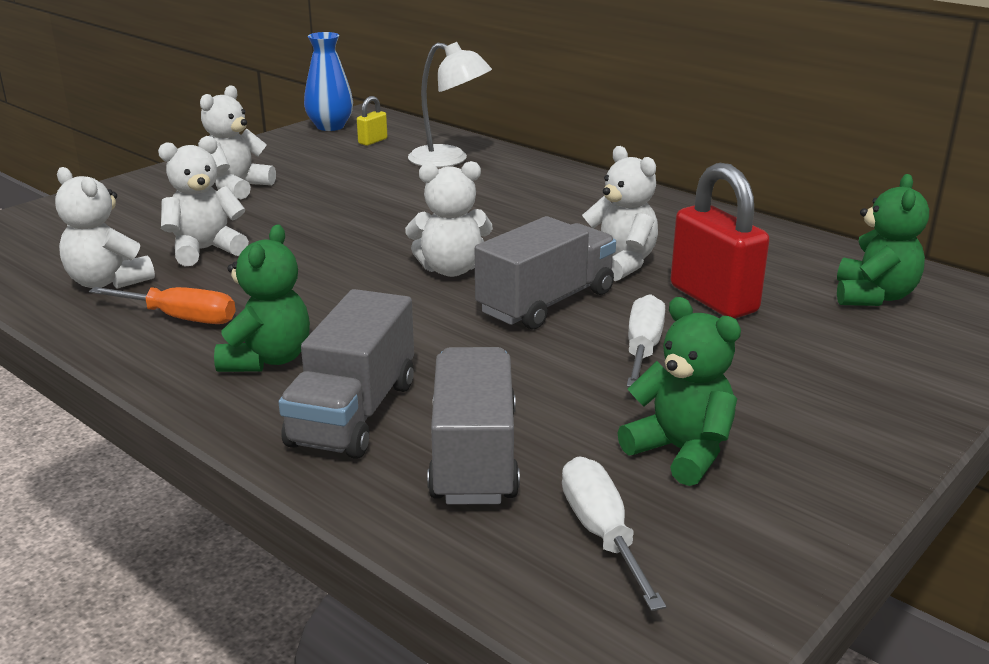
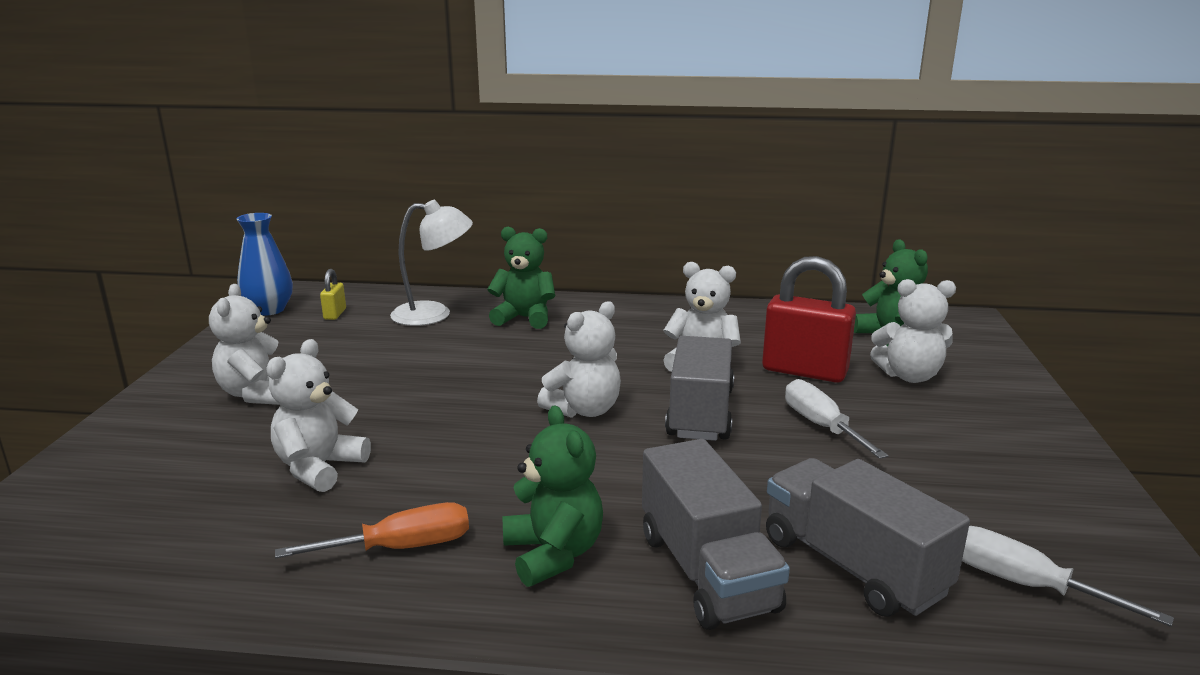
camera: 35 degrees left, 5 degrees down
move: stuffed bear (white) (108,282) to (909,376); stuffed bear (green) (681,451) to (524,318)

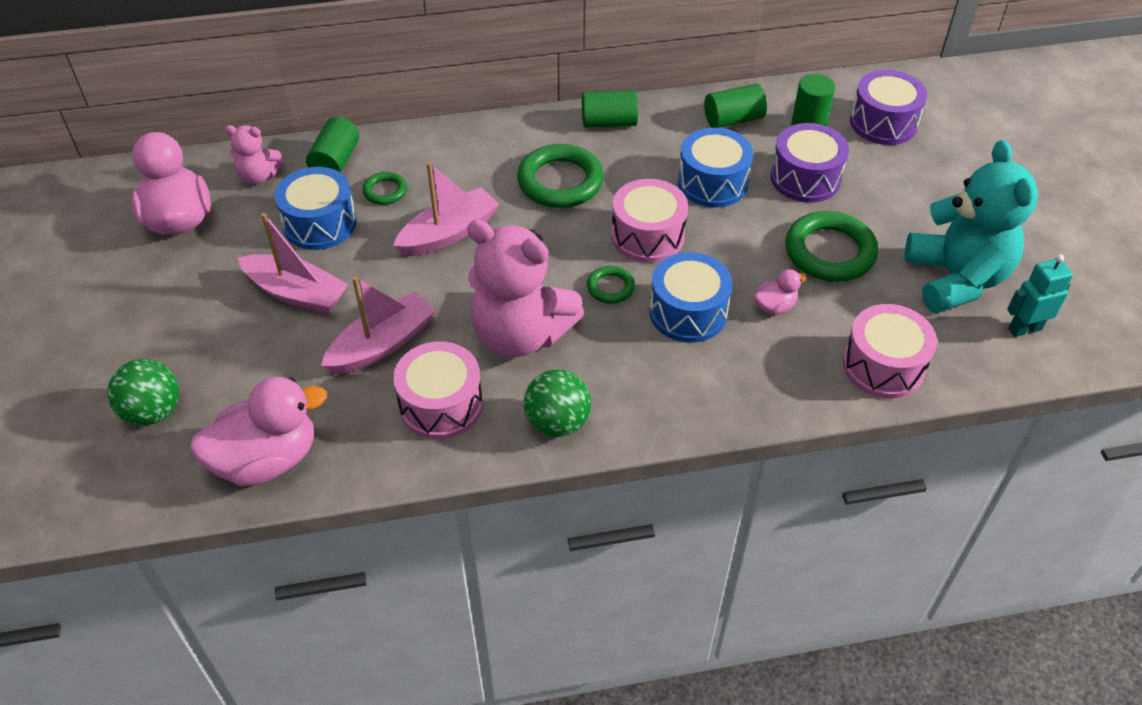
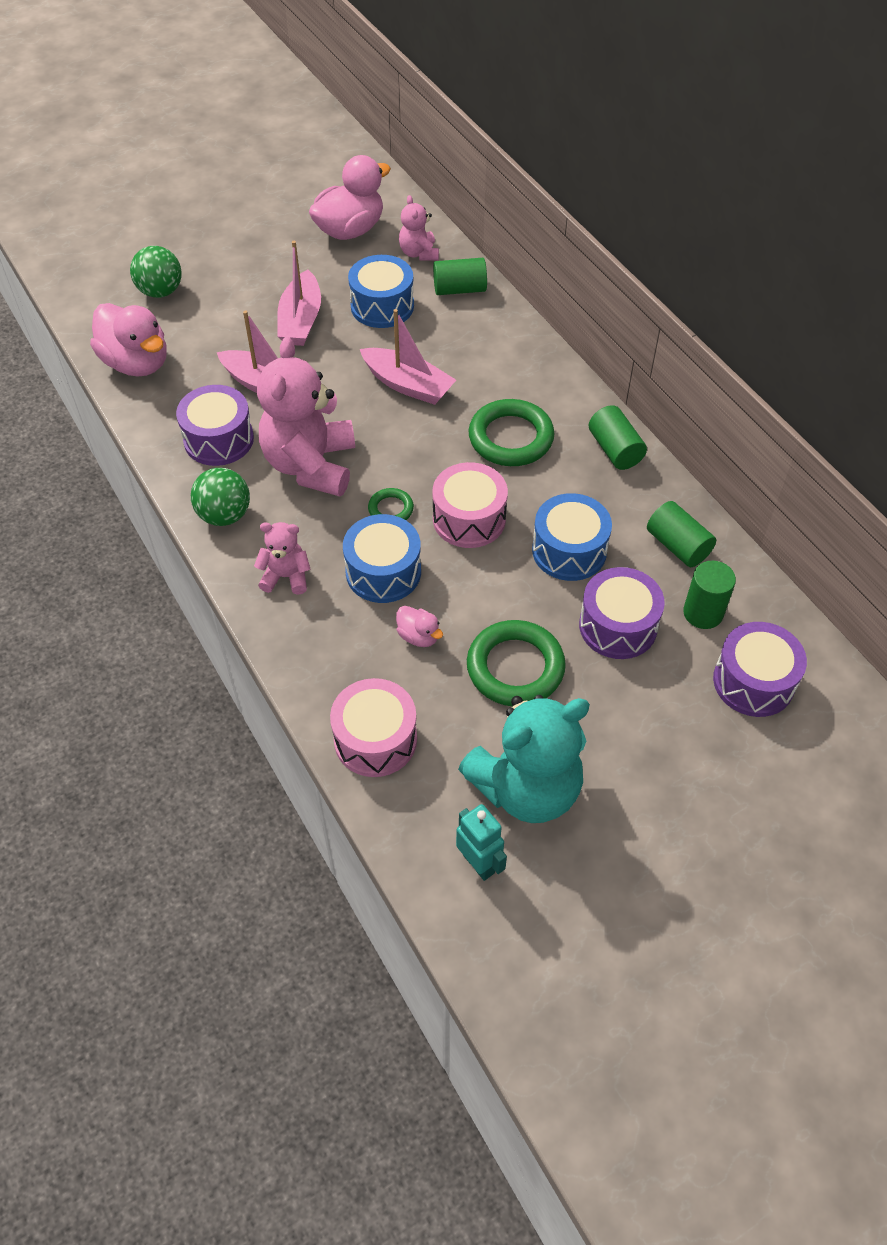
camera: 70 degrees right, 5 degrees up
delete: torus (green) (385,191)
insert: stuffed bear (rose-pink) (286,576)
recolor: toy drum (rose-pink) (441,405) to toy drum (royal purple) (219,439)

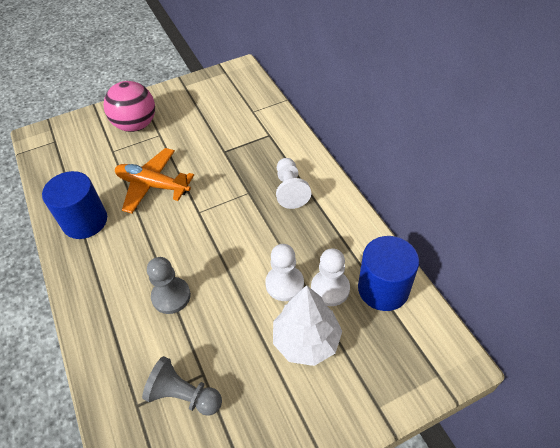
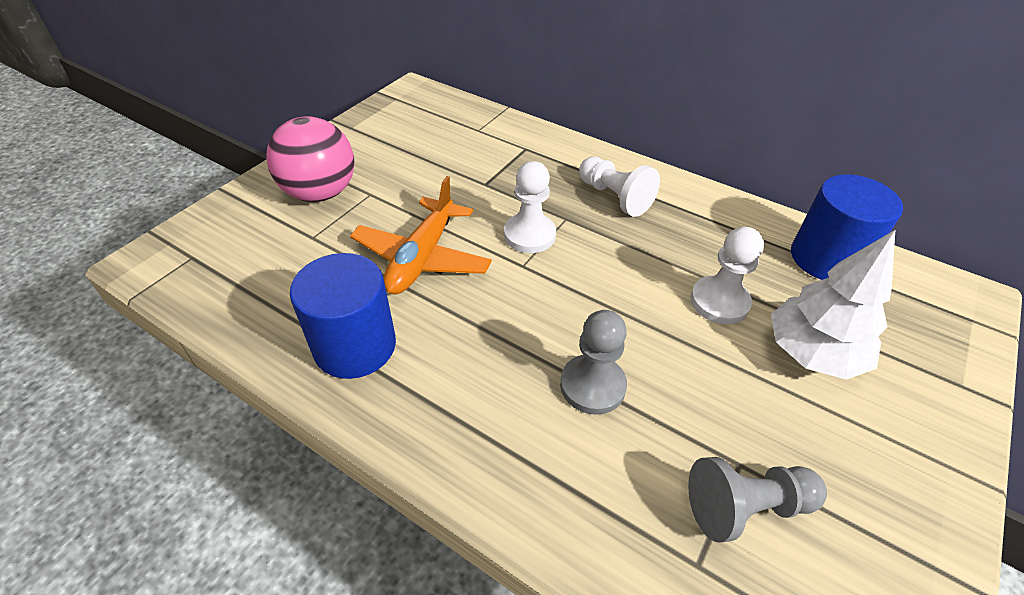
camera: 35 degrees left, 5 degrees down
move: game pawn (white) (330,289) to (529,235)
rotate: plane (orange) (153,185) = (422,257) 60 degrees counterclockwise

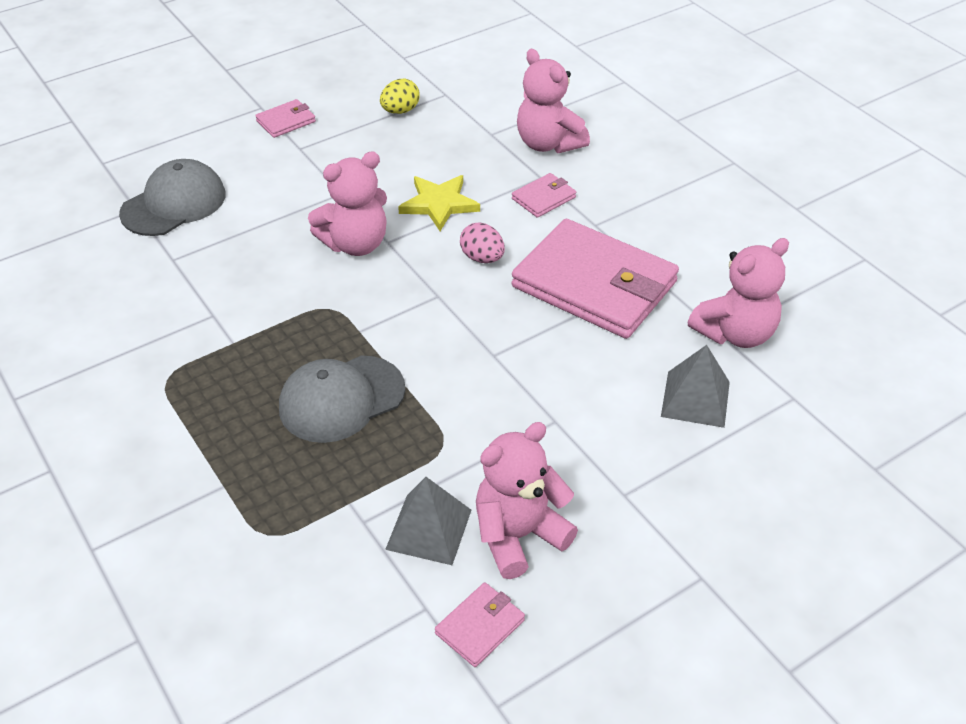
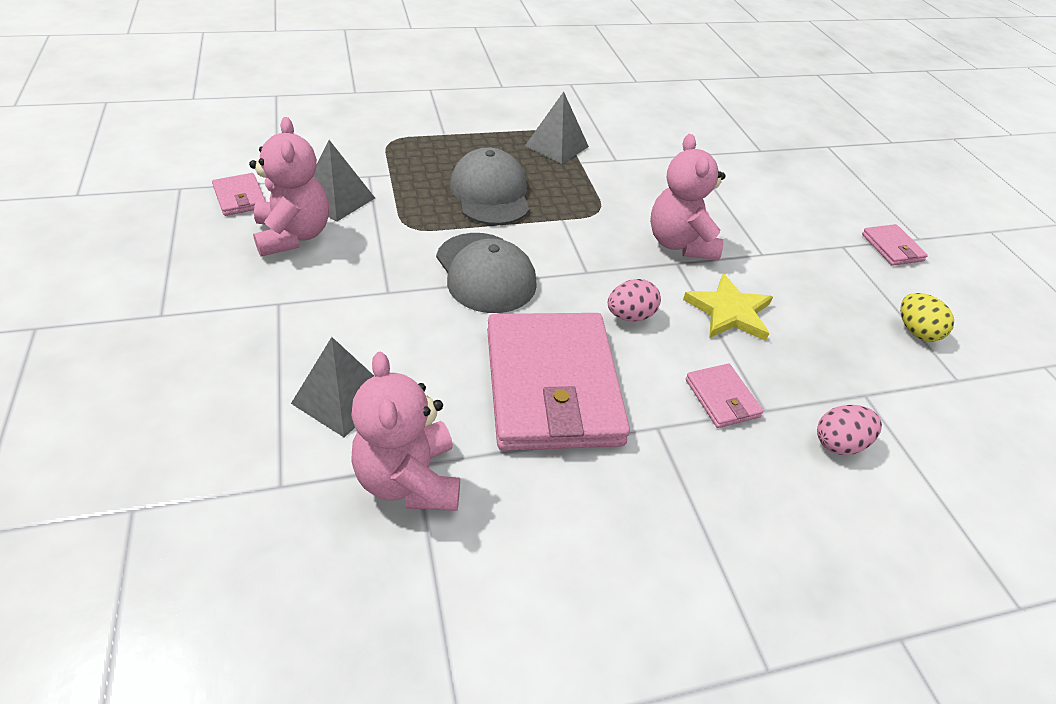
camera: 105 degrees right, 0 degrees up
insert: pyramid (gray) (557,146)
move: peaked cap (gray) (174,204) to (485,273)
replace: stuffed bear (rose-pink) (548,144) to egg (rose-pink) (839,443)
rotate: wallet (rose-pink) (594,284) = (552,386) 60 degrees counterclockwise

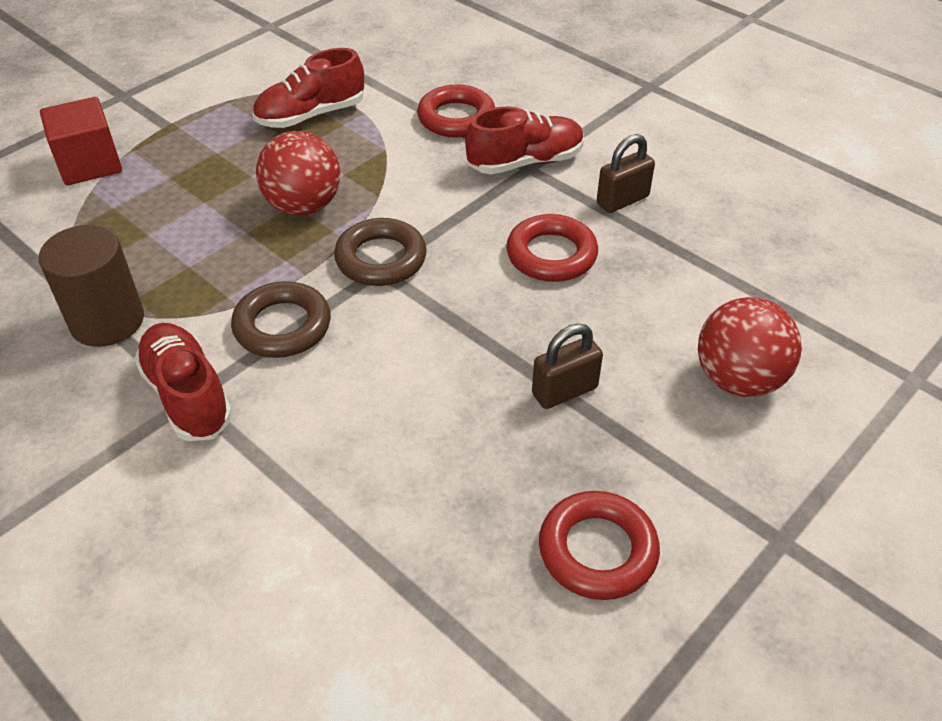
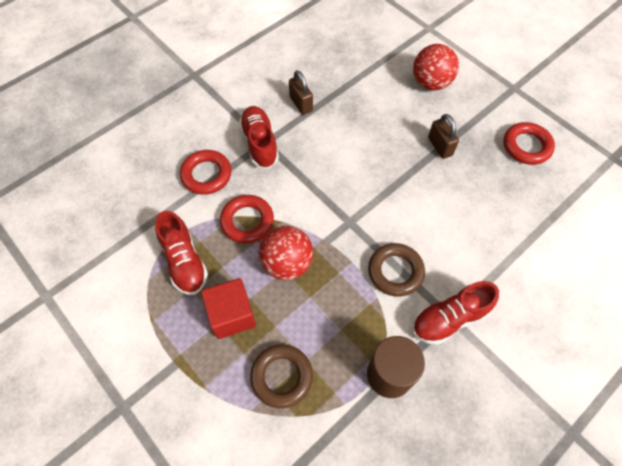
camera: 85 degrees left, 15 degrees up
move: solid cube (crimson) (89,164) to (232,315); torus (crimson) (551,255) to (247,221); torus (dark brown) (381,259) to (281,377)

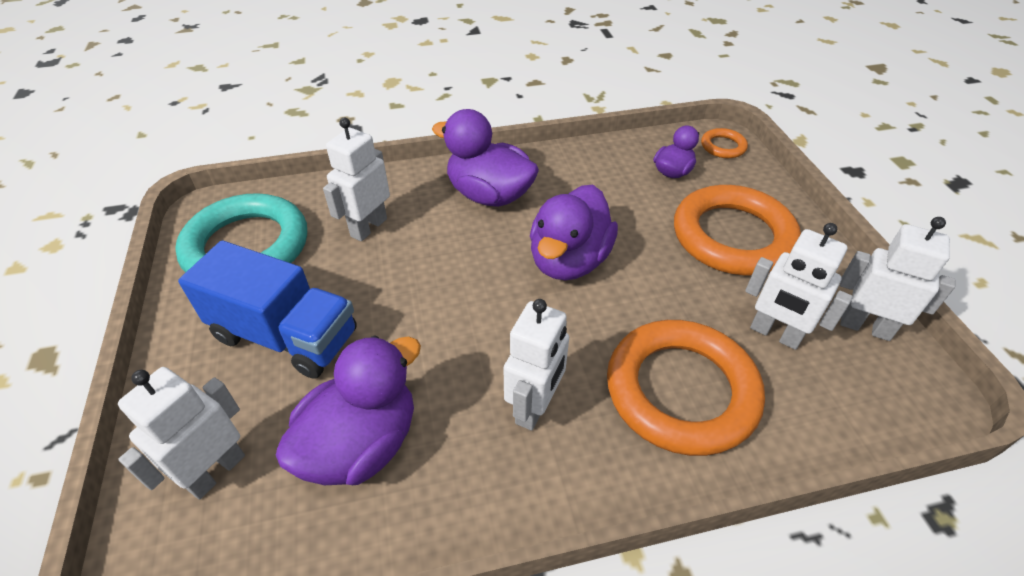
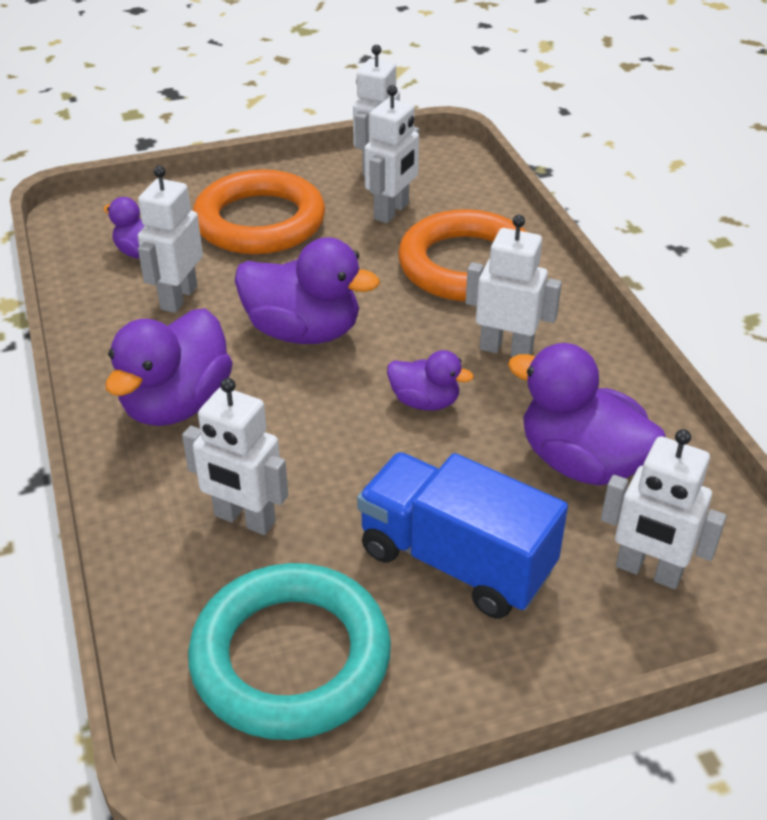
camera: 95 degrees left, 5 degrees down
delete: torus (orange) (723,146)
insert: robot figure (white) (178,298); toy duck (royal purple) (425,402)
rotate: lorry (blue) (286,336) = (455,561) 75 degrees counterclockwise

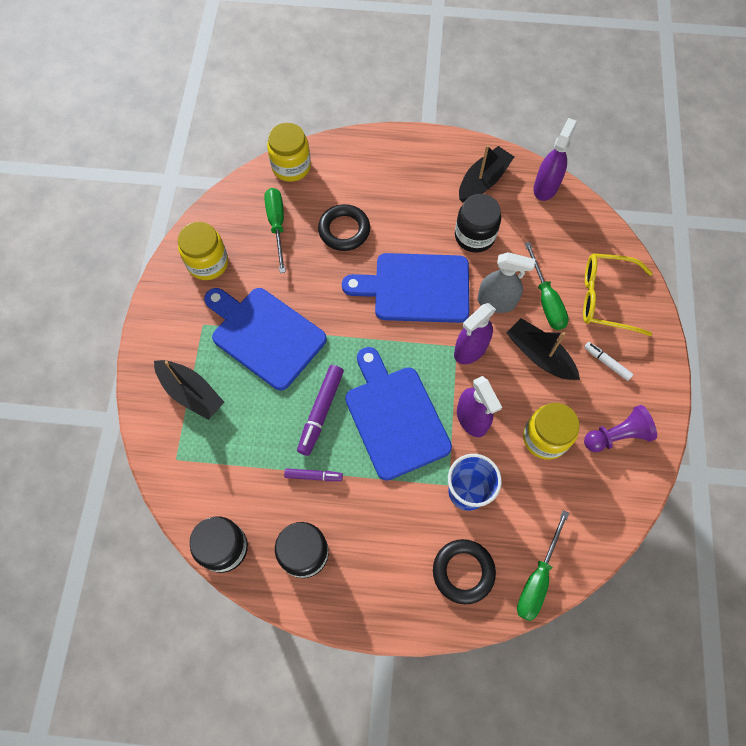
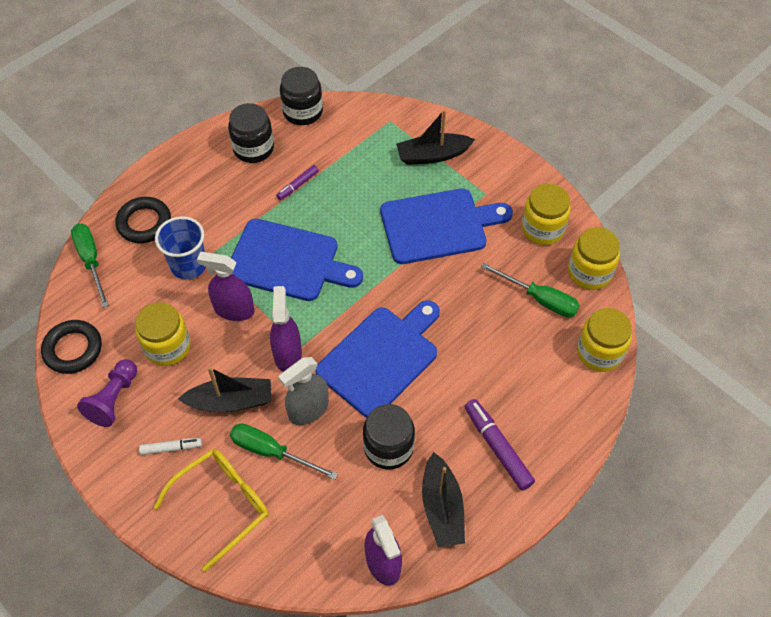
camera: 130 degrees right, 10 degrees down
insert: jam jar (golden) (589,272)
move: torus (jet-black) (344,230) to (73,349); felt pen (royal purple) (321,412) to (497,447)

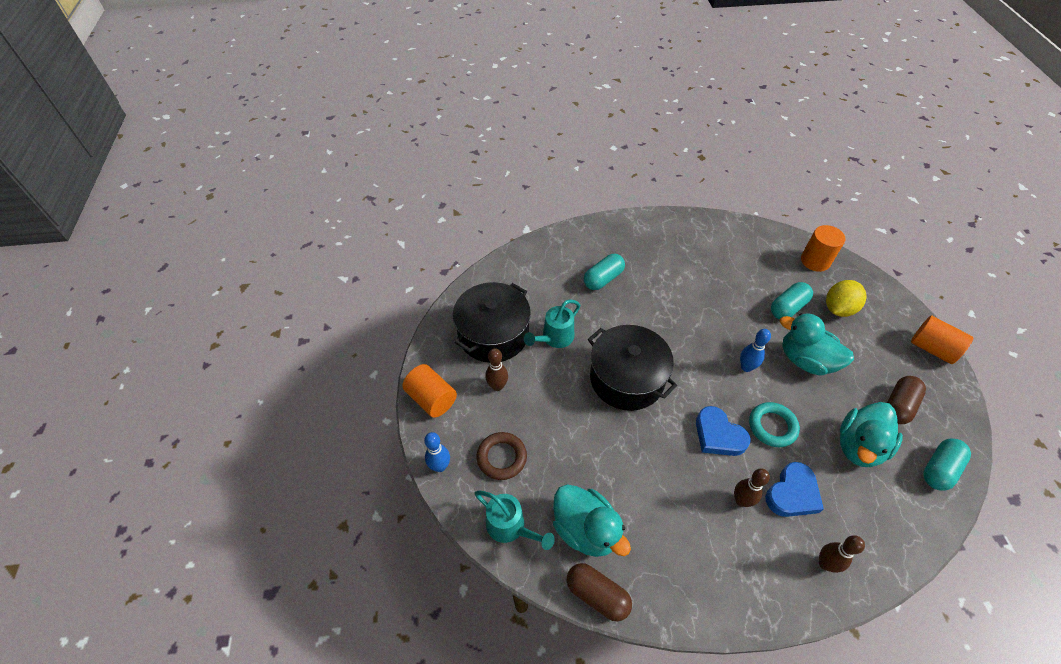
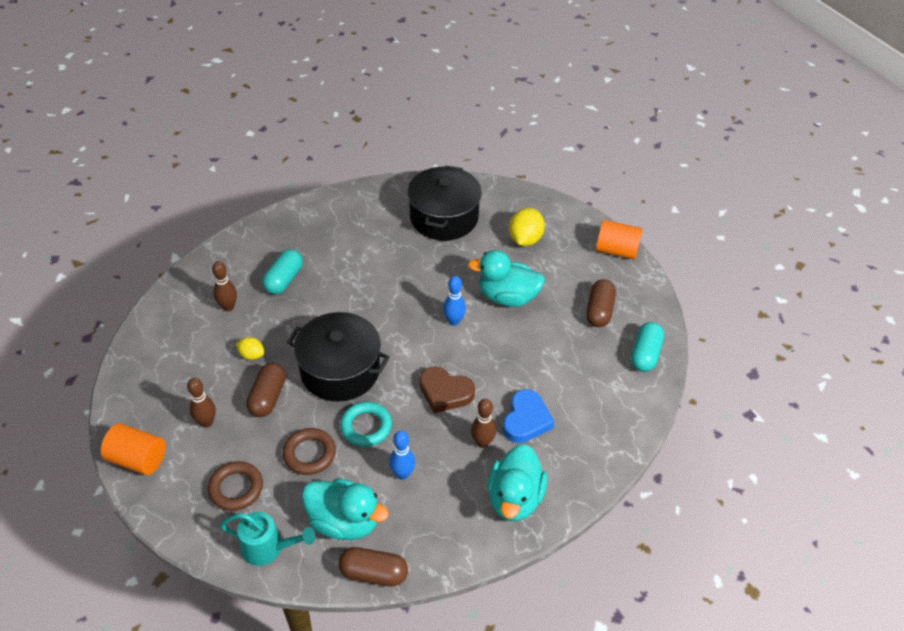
camera: 25 degrees left, 5 degrees down
delete: cylinder shape (orange) (815,261); capsule (aqua) (787,308)
insert: capsule (dark brown) (268,397); torus (dark brown) (309,454)
move: stockpot (jet-black) (493,334) to (444,217); torus (aqua) (772,426) to (366,427); toy duck (aqua) (859,446) to (514,498); tenpin (blue) (440,466) to (402,474); tenpin (dark brown) (825,563) to (228,307)
replace: watering pot (aqua) (554,338) to lemon (golden) (251,355)
recolor: heart (blue) (718,435) to heart (dark brown) (445,392)

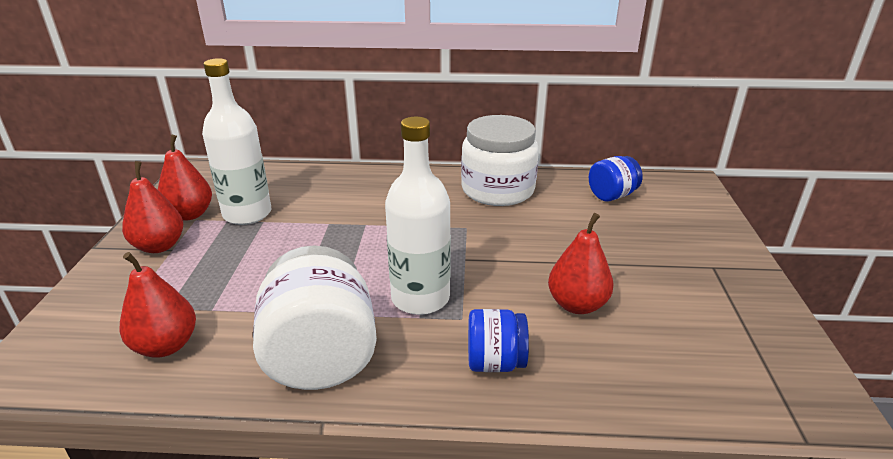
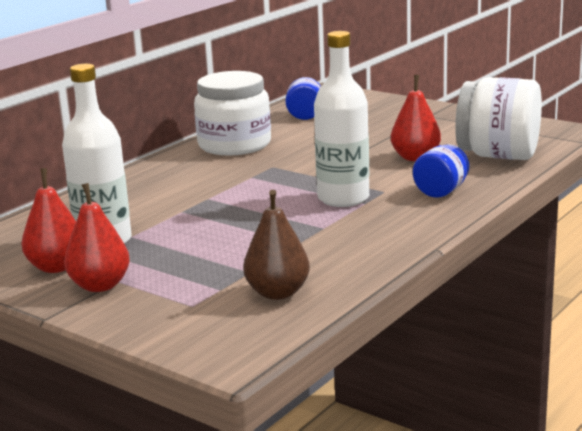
camera: 55 degrees left, 10 degrees down
move: jam jar (white) (321,357) to (498,155)
recolor: toy pear (crimson) (166,345) to toy pear (dark brown) (277,293)

